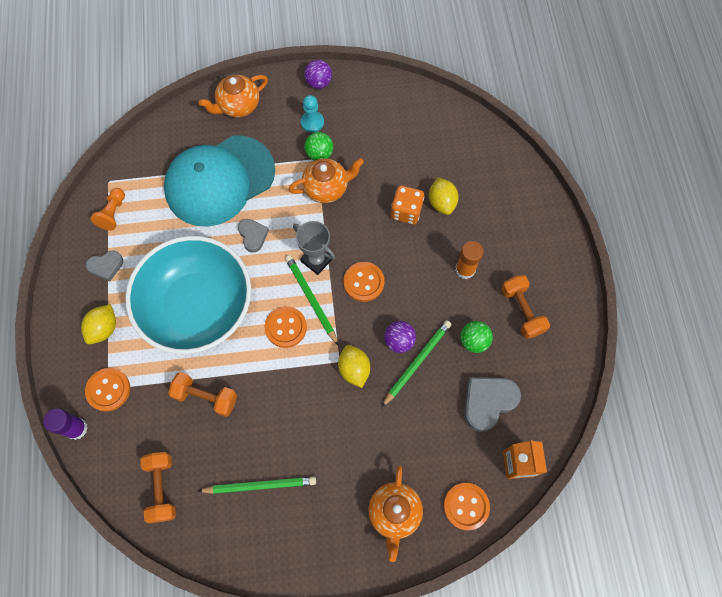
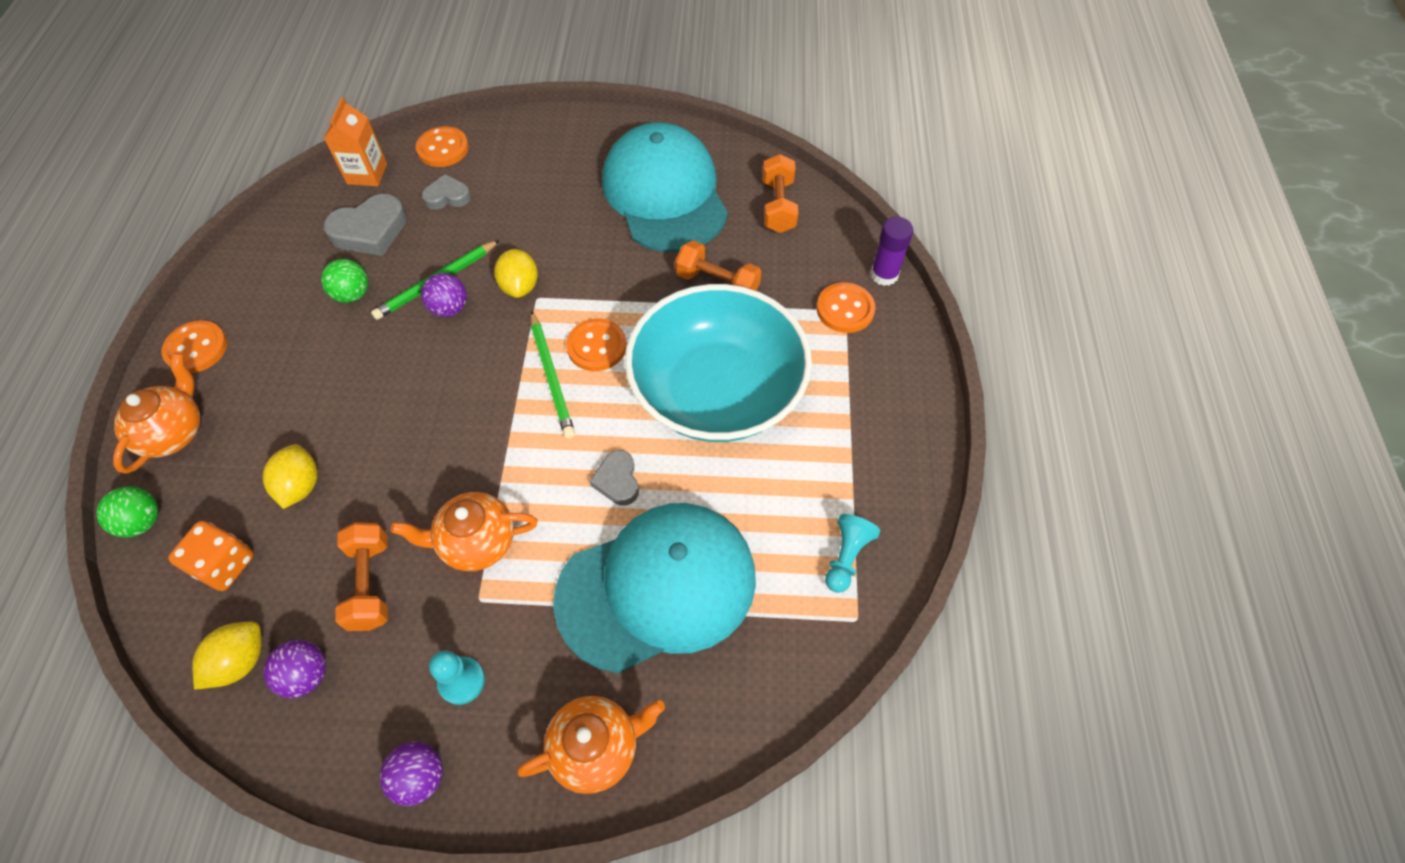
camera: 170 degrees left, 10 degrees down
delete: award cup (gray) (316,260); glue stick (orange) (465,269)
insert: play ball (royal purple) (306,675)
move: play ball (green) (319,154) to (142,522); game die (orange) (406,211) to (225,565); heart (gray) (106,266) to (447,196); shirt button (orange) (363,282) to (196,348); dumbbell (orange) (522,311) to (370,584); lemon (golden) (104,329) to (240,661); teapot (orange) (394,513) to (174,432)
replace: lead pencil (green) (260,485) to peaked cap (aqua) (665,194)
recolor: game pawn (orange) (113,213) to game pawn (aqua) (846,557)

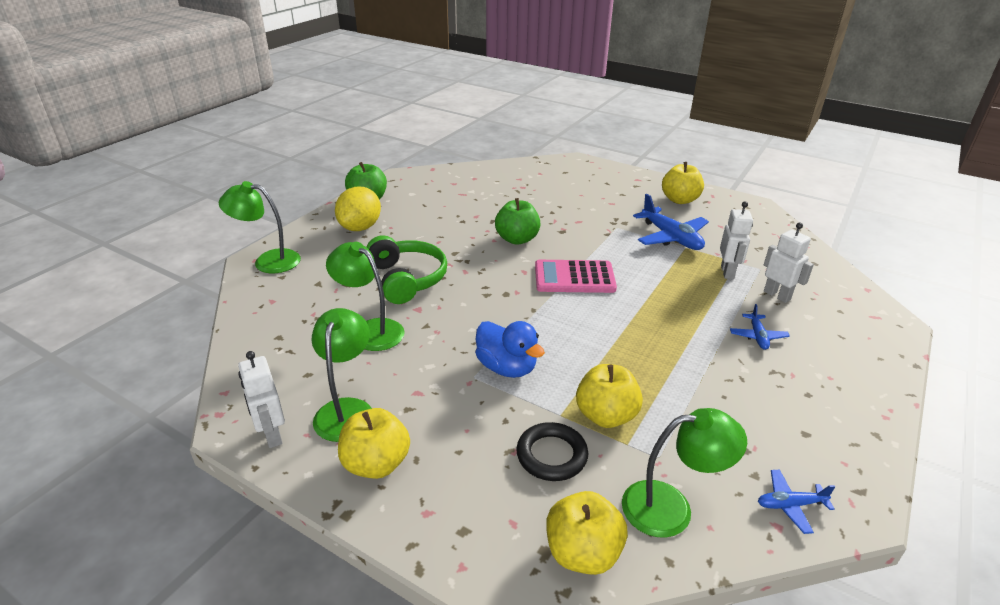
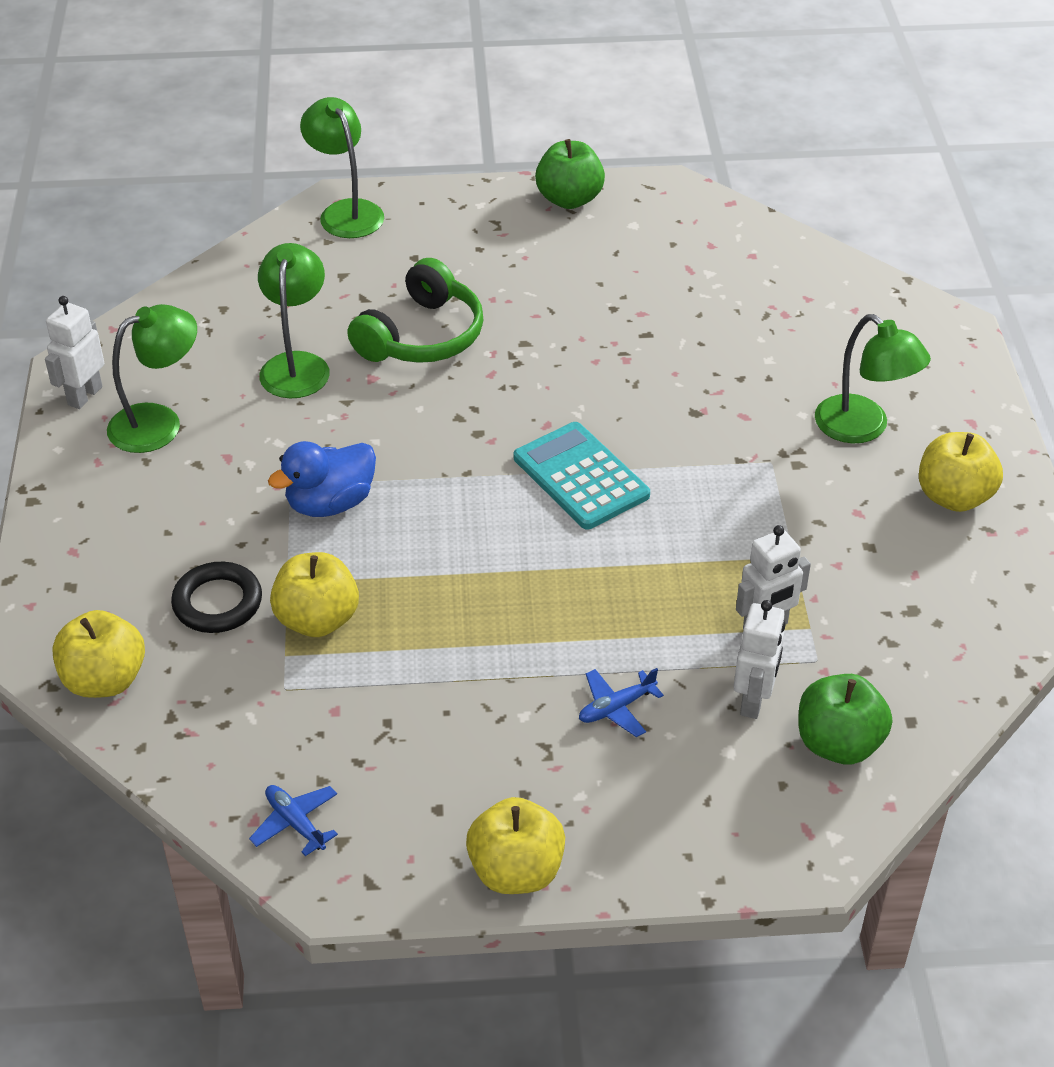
camera: 55 degrees right, 10 degrees up
delete: lemon (golden) (360,227); plane (blue) (671,237)
move: apple (green) (517,239) to (838,743); apple (golden) (376,464) to (516,871); desk lamp (green) (671,507) to (863,428)
recolor: adding machine (rose-pink) (574,277) to adding machine (aqua) (580,477)
rotate: toy duck (blue) (507,367) = (330,503) 45 degrees clockwise

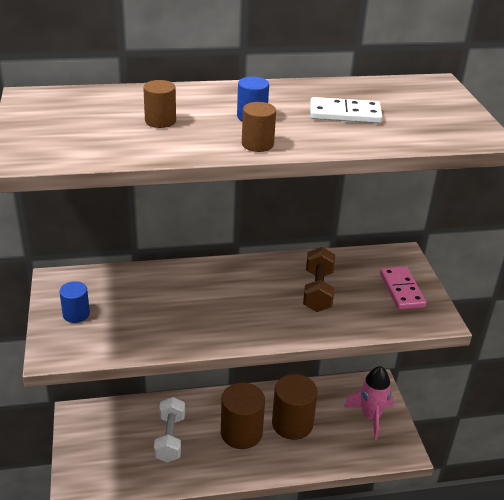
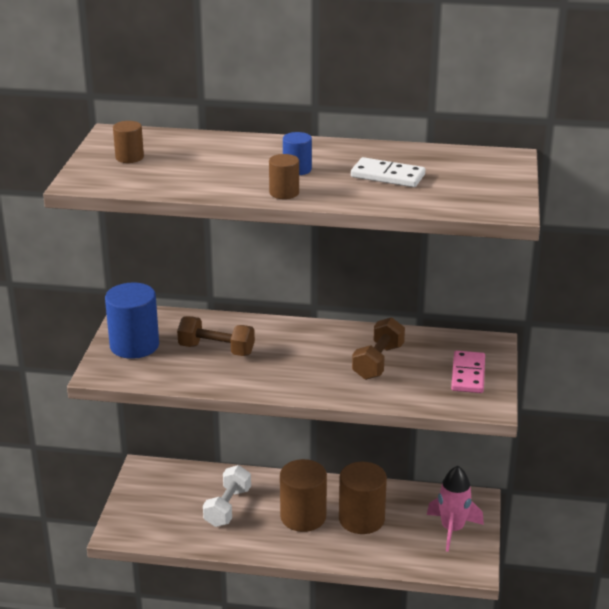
camera: 20 degrees right, 5 degrees down
insert: dumbbell (dark brown) (216,350)
move: cylinder shape (dark brown) (160,121) to (129,157)
resize: cylinder shape (blue) (76,314) = (134,345) x1.90

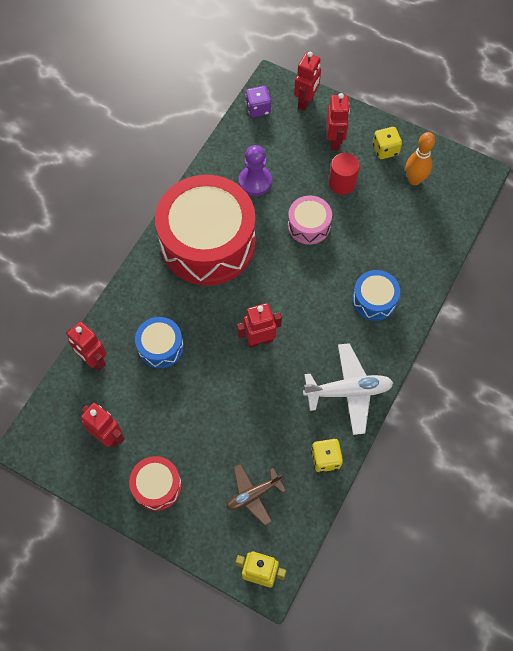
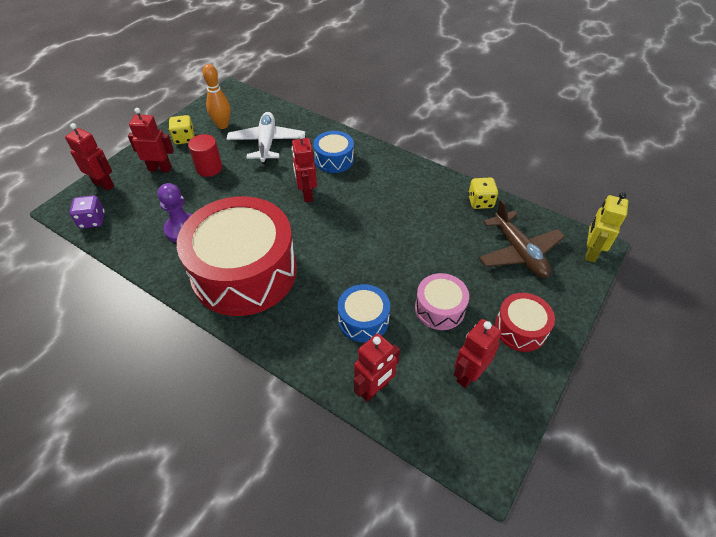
camera: 85 degrees left, 15 degrees down
move: toy drum (rose-pink) (308,225) to (439,308); robot figure (crimson) (259,340) to (306,194); plane (white) (348,391) to (267,143)
resize: plane (dark brown) (253,494) = (519,252) x1.51

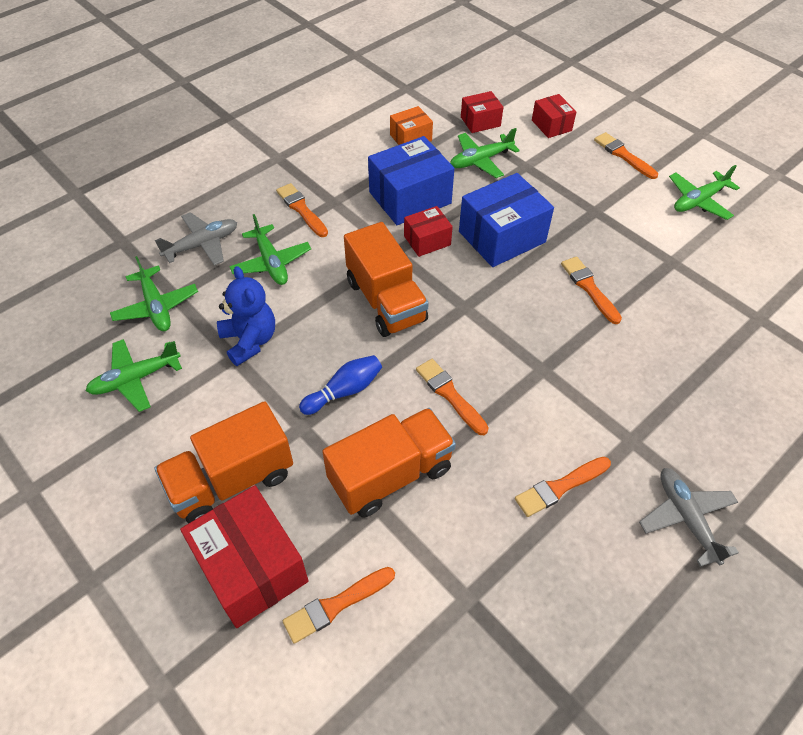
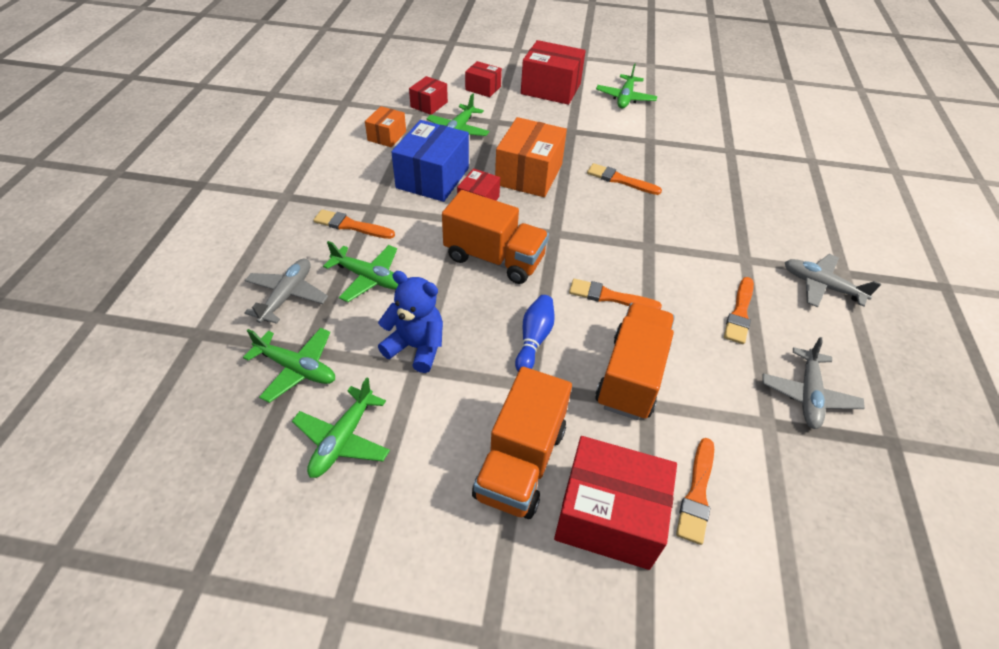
camera: 40 degrees left, 5 degrees down
insert: plane (gray) (808,395)
replace: paintbrush (orange) (623,155) to parcel (crimson) (551,89)
recolor: parcel (blue) (502,237) to parcel (orange) (529,174)

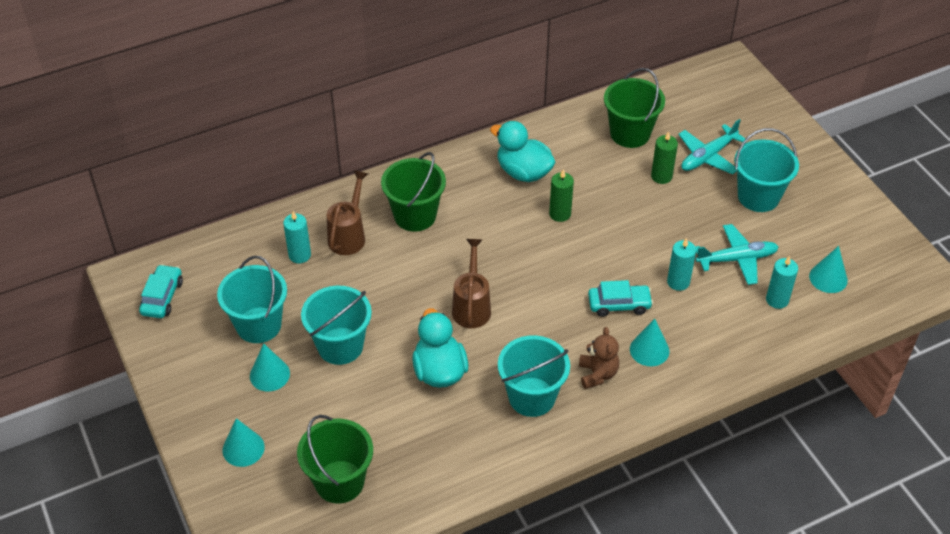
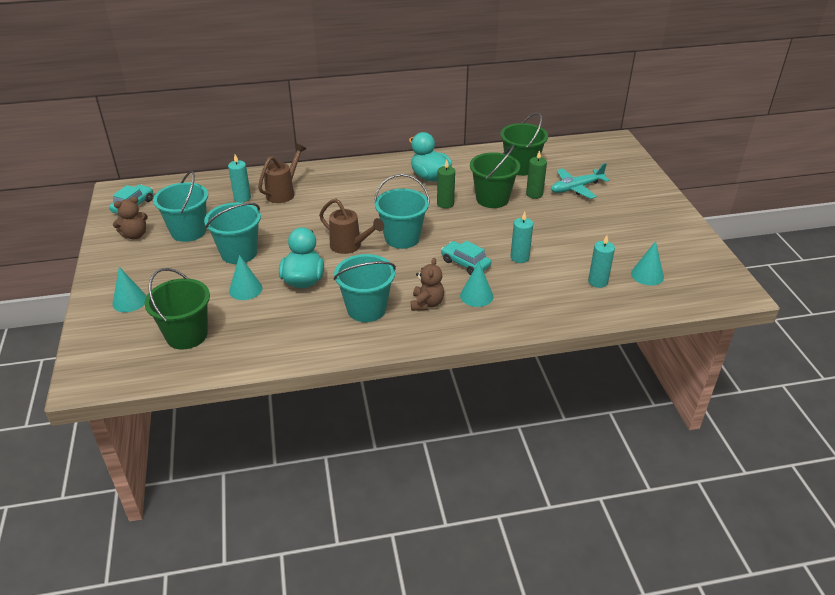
camera: 15 degrees right, 10 degrees down
delete: plane (aqua) (737,259)
insert: stuffed bear (dark brown) (135,235)
move: pail (aqua) (758,196) to (402,238); pail (green) (415,215) to (492,199); cone shape (aqua) (269,374) to (245,289)
rotate: watering pot (dark brown) (472,306) = (350,246) 105 degrees clockwise; car (aqua) (619,304) = (465,263) 150 degrees counterclockwise

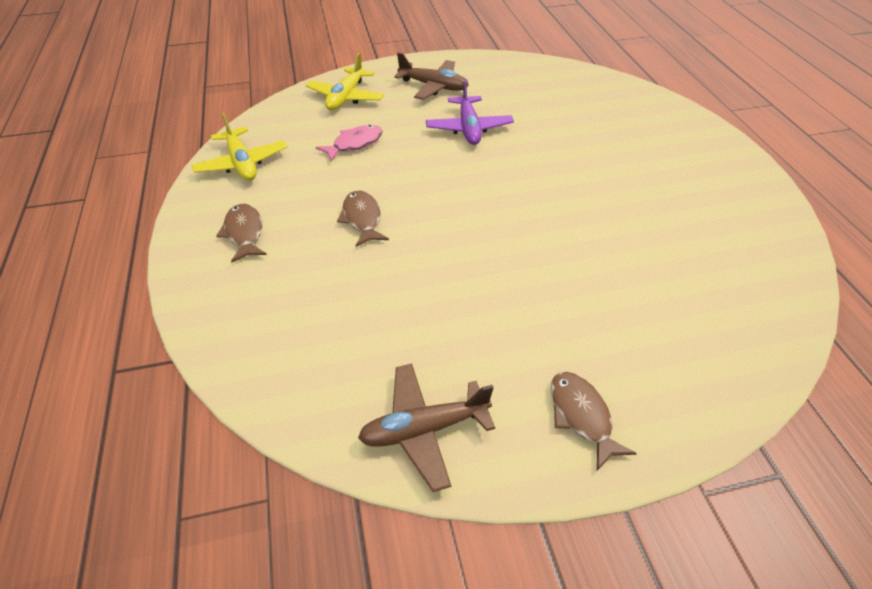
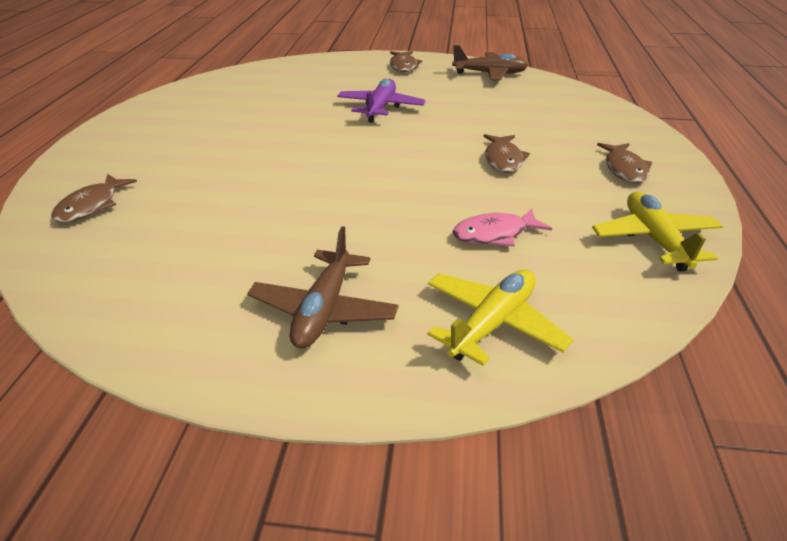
camera: 160 degrees left, 10 degrees down
insert: fish figure (dark brown) (91,206)
move: plane (royal purple) (469,128) to (380,108)
rotate: plane (dark brown) (434,86) = (324,310) 120 degrees counterclockwise

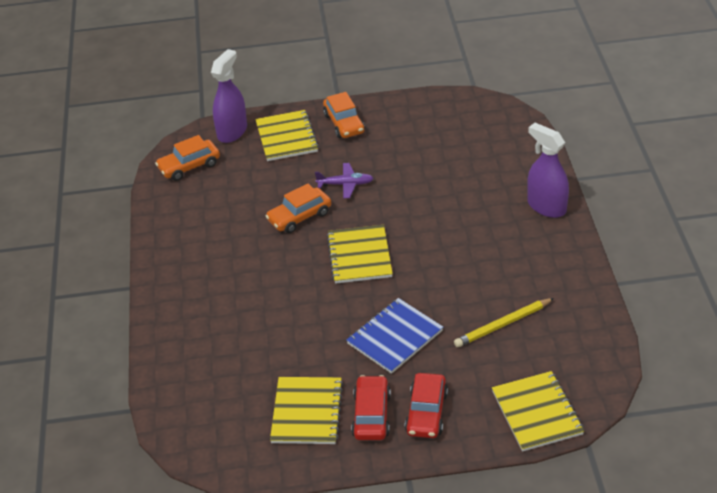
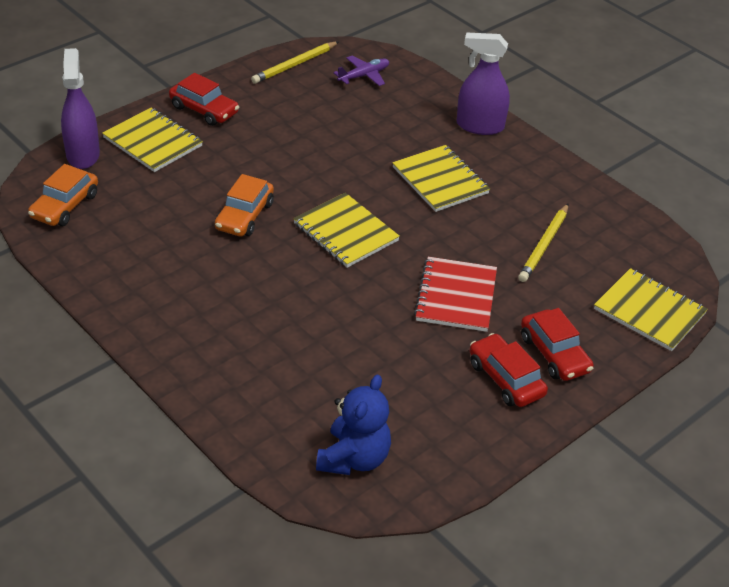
camera: 40 degrees left, 0 degrees up
insert: lead pencil (golden) (294,65); stuffed bear (blue) (354,458)
move: plane (royal purple) (345,184) to (364,76); notepad (golden) (307,412) to (440,180)
recolor: car (orange) (344,123) to car (crimson) (204,110); notepad (blue) (395,337) to notepad (crimson) (456,296)

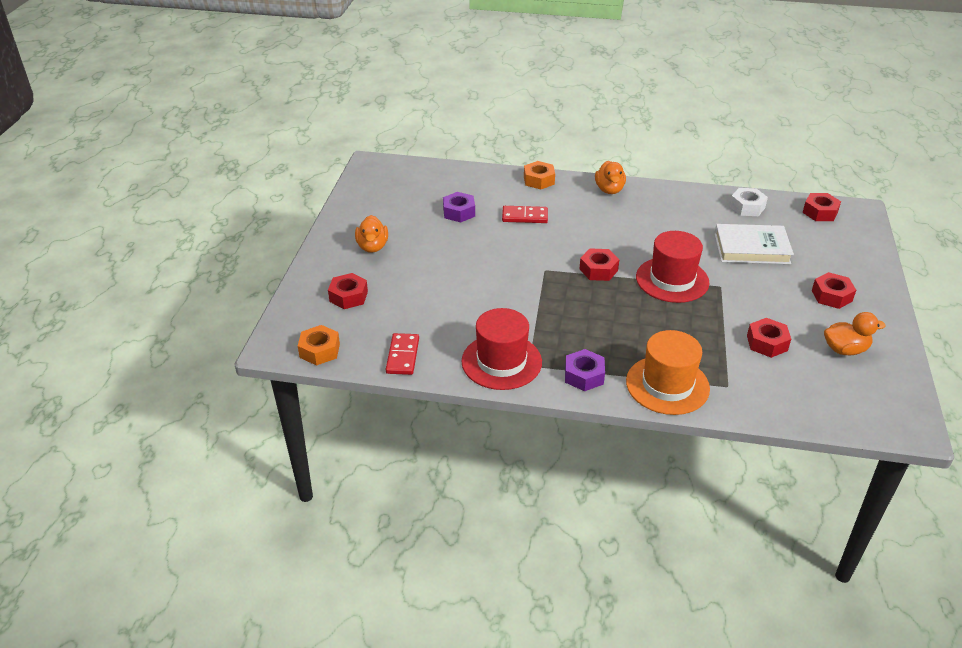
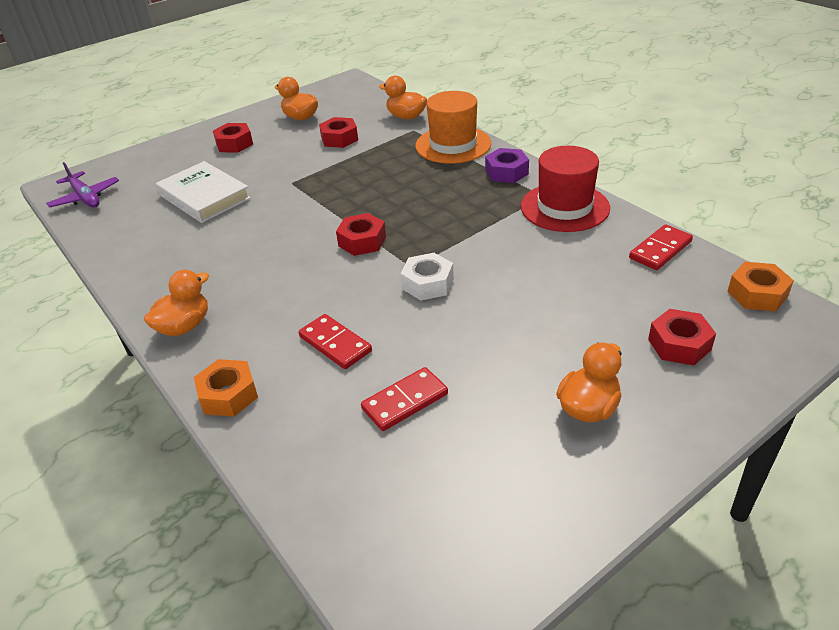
camera: 135 degrees left, 0 degrees up
delete: top hat (crimson) (672,280)
insert: toy duck (orange) (406,117)
move: hexagon nut (white) (747,207) to (428,283)
replace: hexagon nut (royal purple) (459,212) to domino piece (crimson) (405,401); hexagon nut (crimson) (820,212) to plane (royal purple) (85,197)

